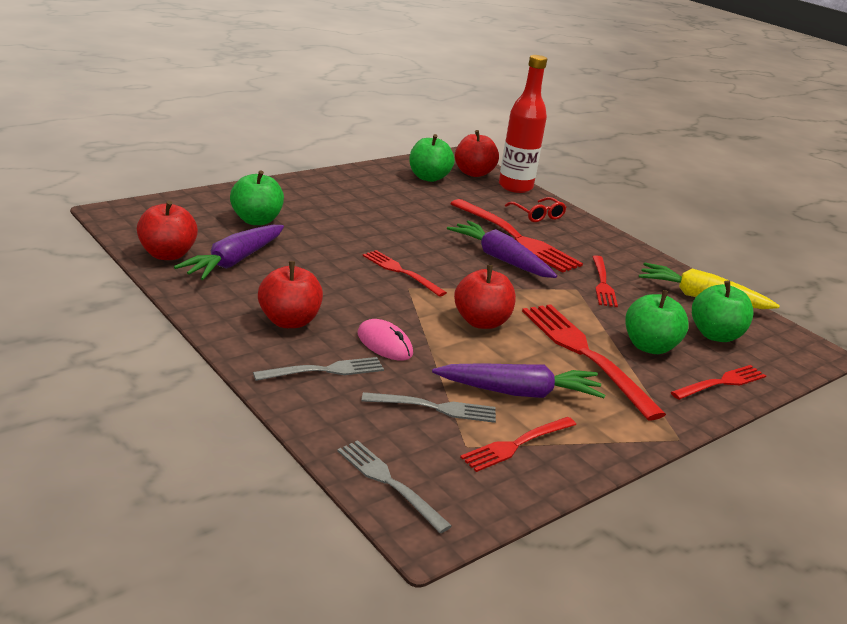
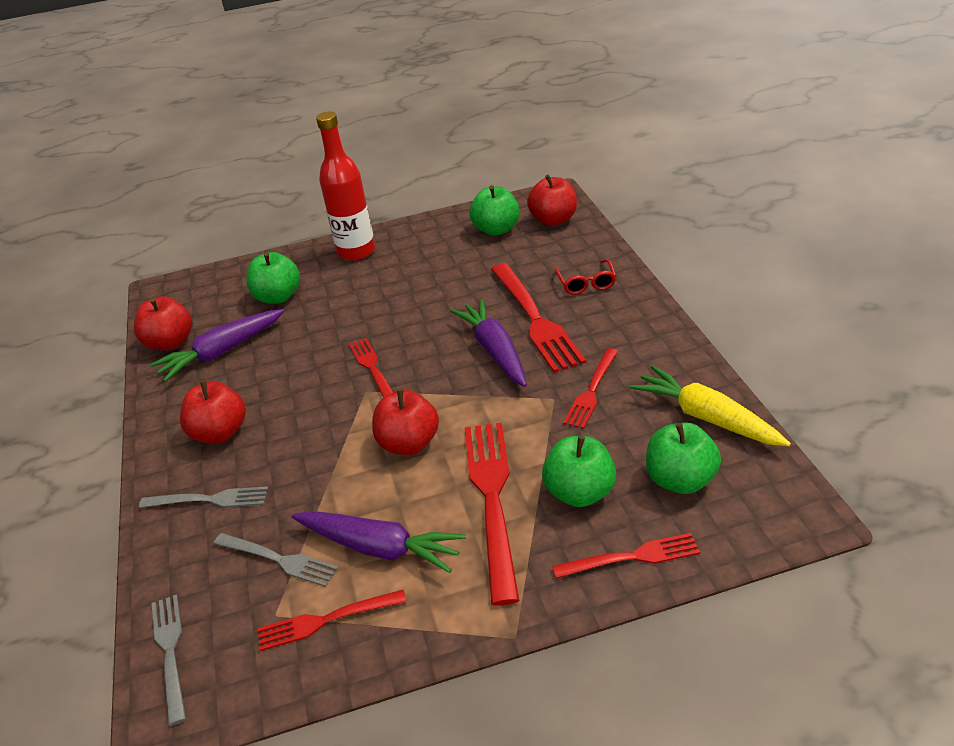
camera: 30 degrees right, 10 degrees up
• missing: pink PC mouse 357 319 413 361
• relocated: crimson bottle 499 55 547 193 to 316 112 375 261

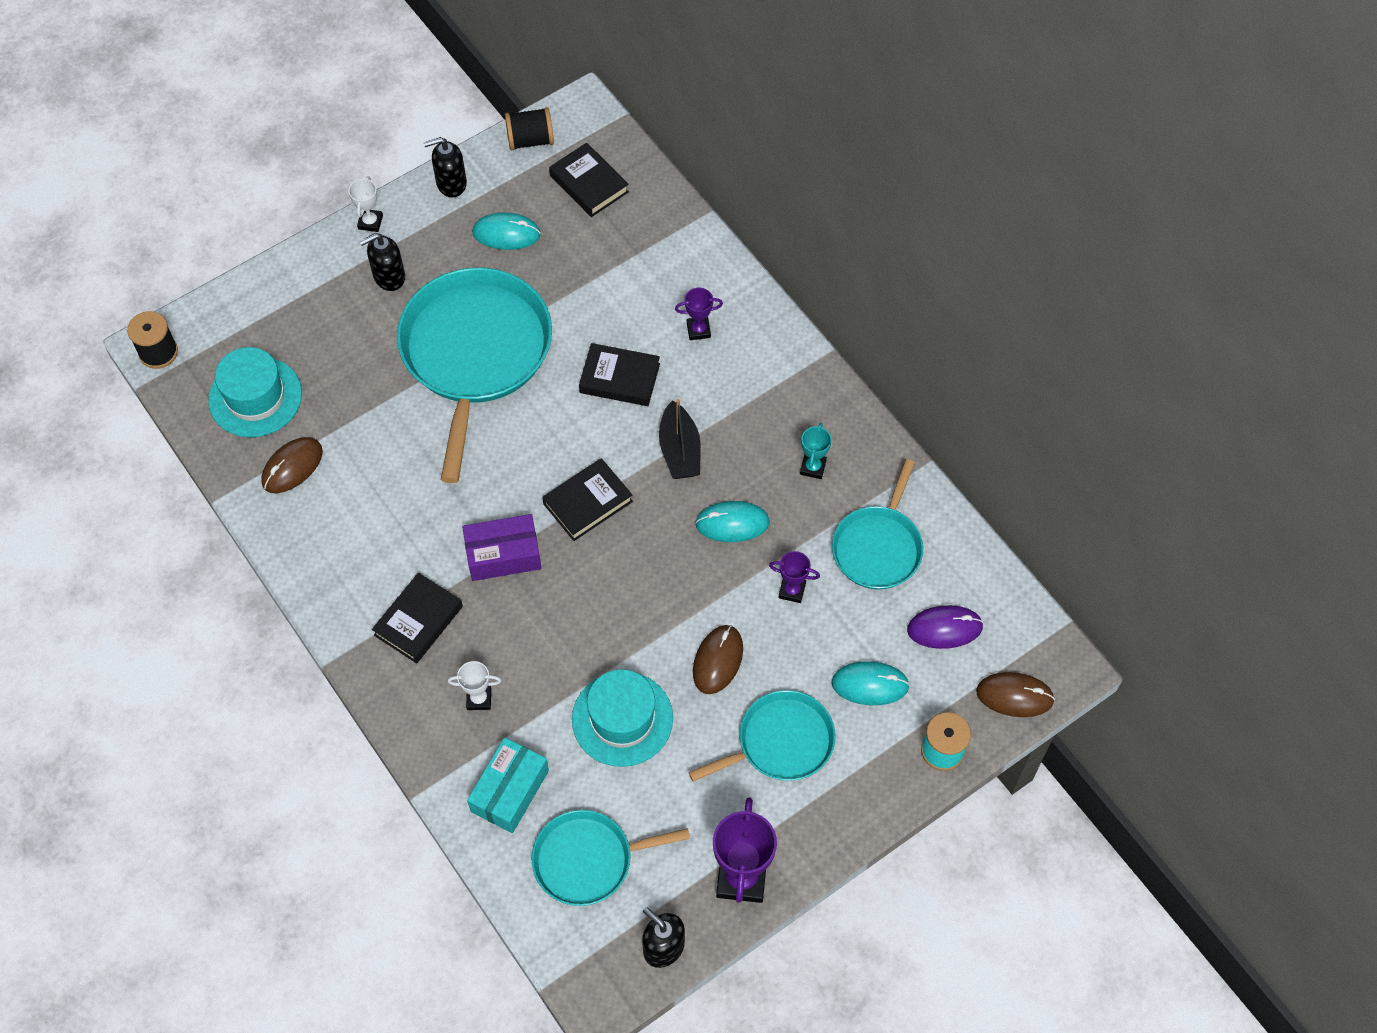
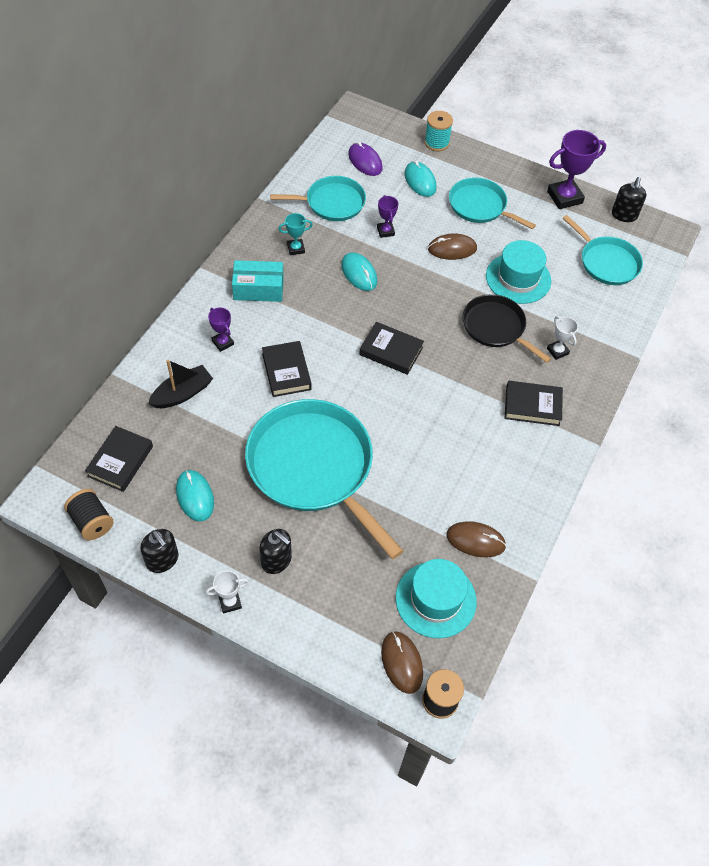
camera: 120 degrees left, 5 degrees down
• missing: royal purple parcel 462 514 541 581
• appeared: jet-black skillet 462 294 551 363
• relocated: aqua parcel 467 737 549 833 to 232 260 284 302
• relocated: jet-black toy boat 659 399 701 479 to 148 360 213 408
• relocated: dark brown PC mouse 976 672 1055 717 to 381 631 423 694
• spun: aqua skillet 397 268 552 483 = 245 399 403 559 75 degrees clockwise

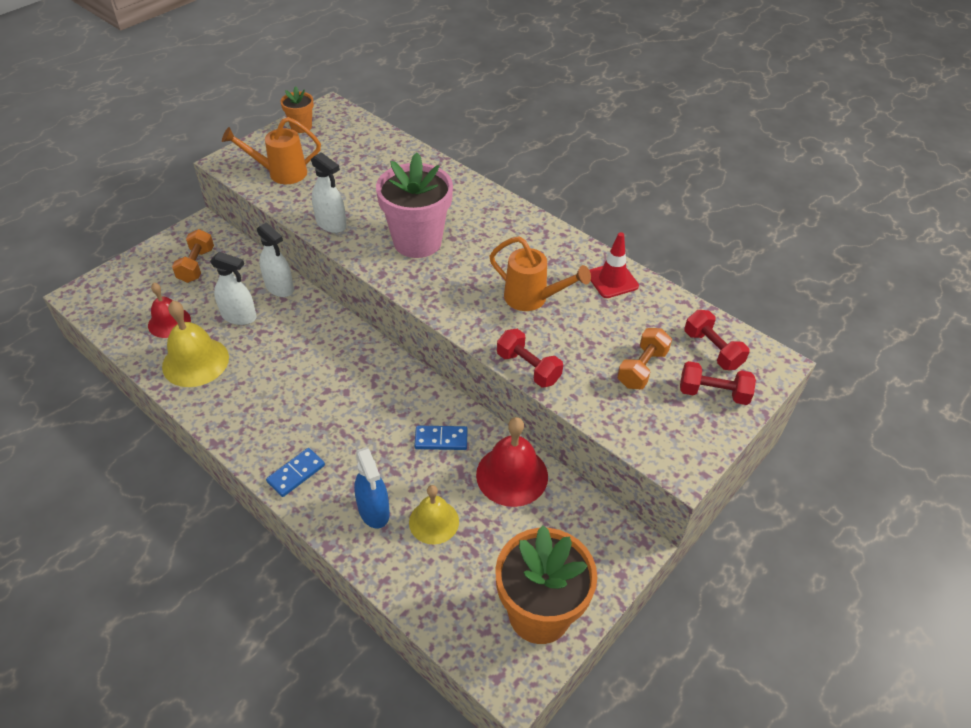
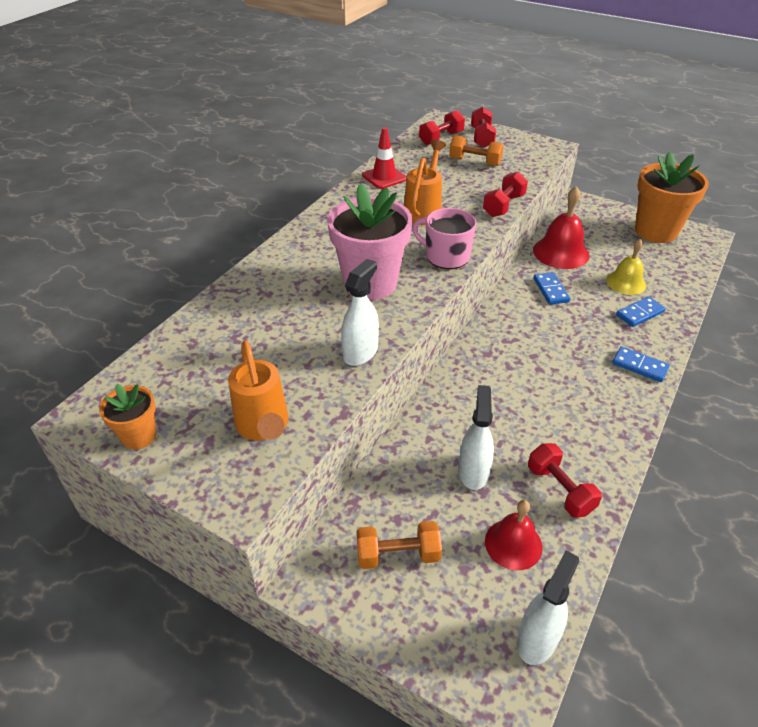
camera: 100 degrees left, 5 degrees down
• appeared: pink mug 412 208 477 269
• relocated: snow-white sprayer 257 222 294 297 to 517 550 579 665
• exchanged: golden hand bell 162 301 229 387 to crimson free weight 528 443 602 518
• exchanged: royal blue sprayer 354 447 390 529 to royal blue domino tile 616 297 666 327

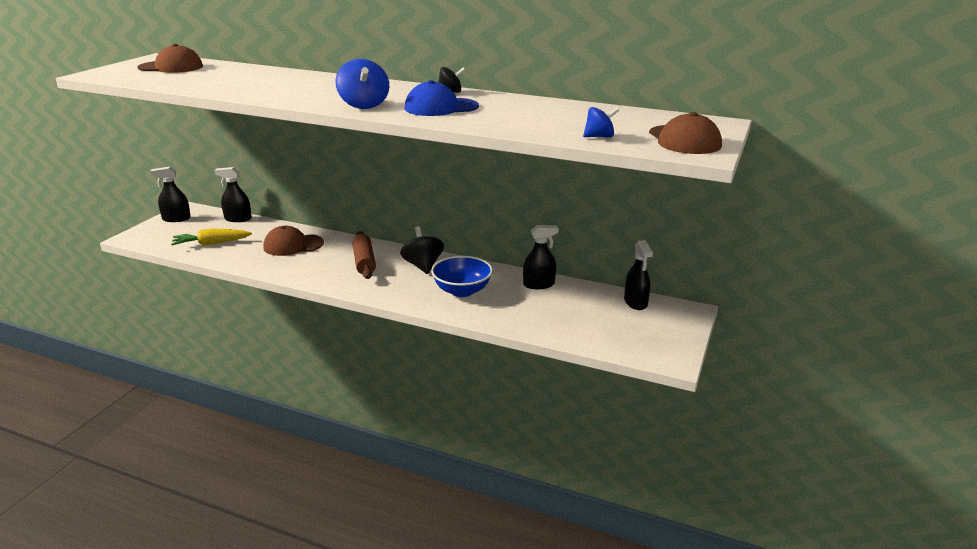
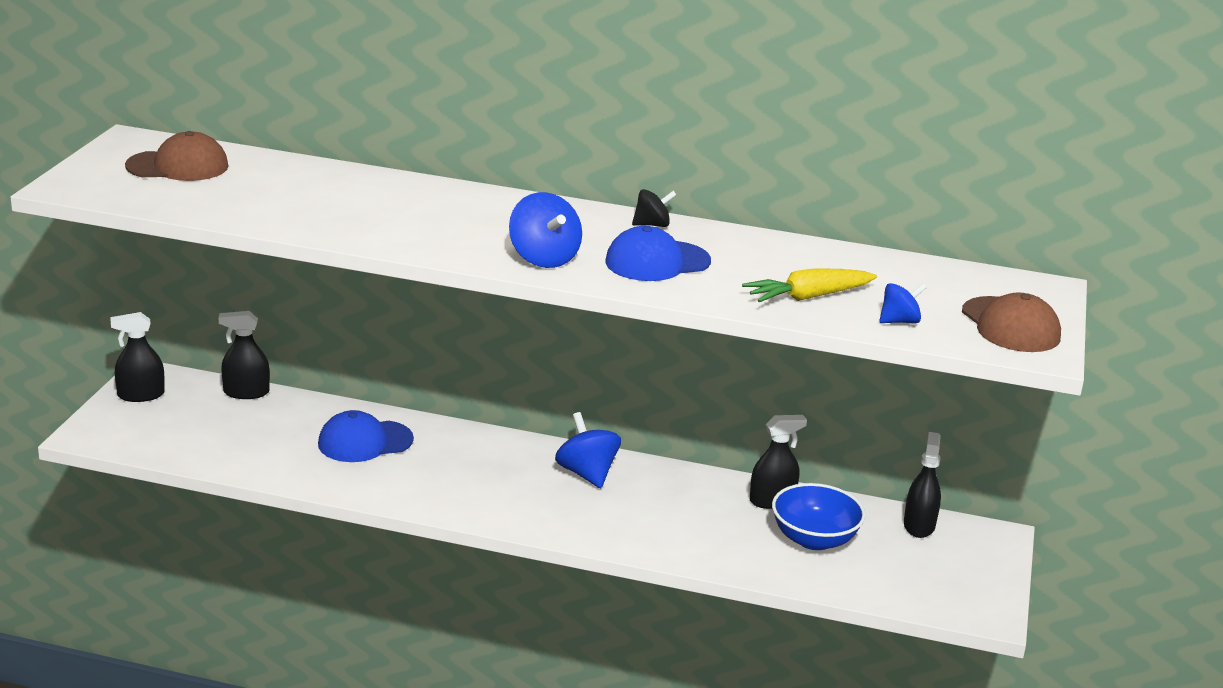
camera: 10 degrees left, 0 degrees up
• missing: dark brown rolling pin 352 231 376 279
• relocated: golden root vegetable 171 229 252 246 to 742 268 877 302
• relocated: royal blue serving bowl 431 256 493 297 to 772 483 866 550
• colour: dark brown baseball cap 263 226 324 256 to royal blue baseball cap 318 410 414 462
• colour: jet-black spinning top 400 226 444 274 to royal blue spinning top 555 412 621 488
• spun: jet-black sprayer 624 240 653 310 = 904 432 941 538 150 degrees counterclockwise

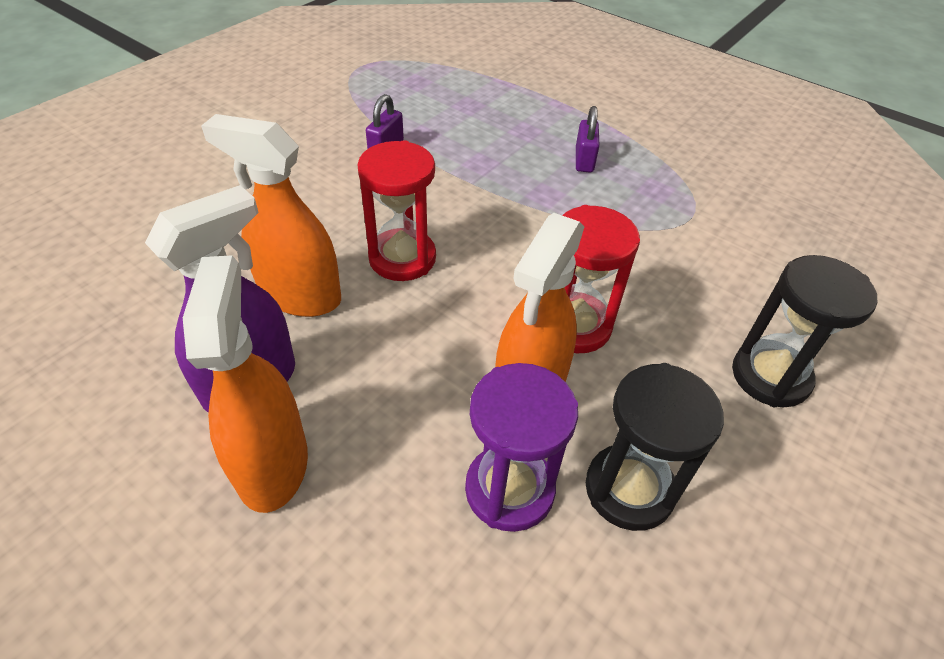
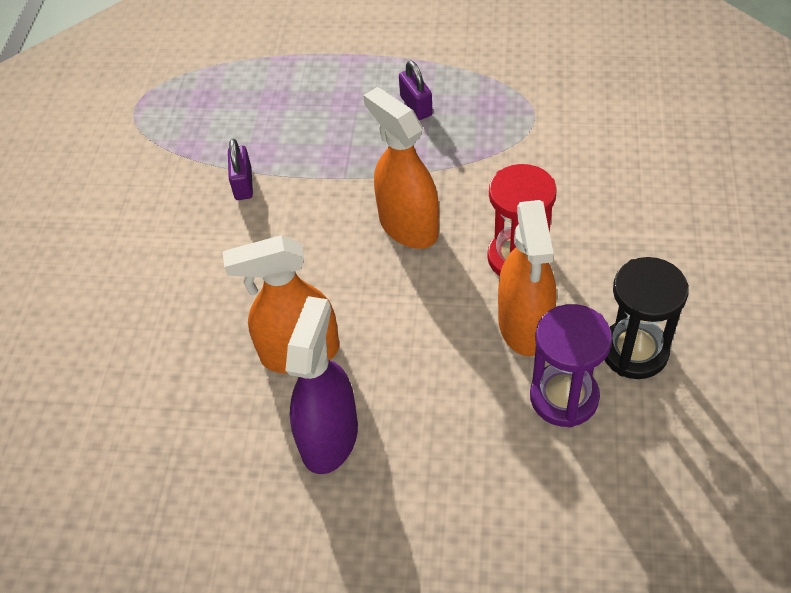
camera: 25 degrees left, 5 degrees up
• missing: crimson sand timer 357 140 436 281
• missing: jet-black sand timer 732 255 877 407
• relocated: bright orange sprayer 183 255 308 513 to 363 87 439 249

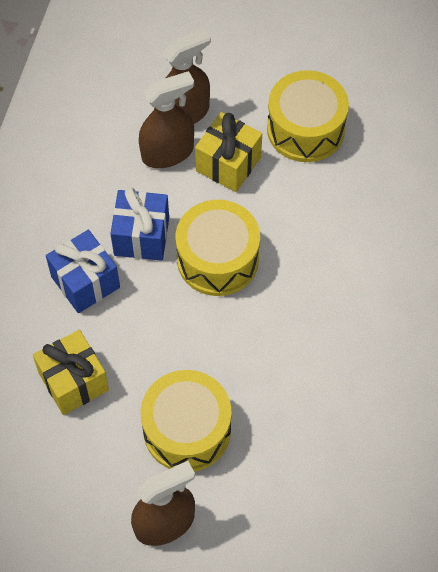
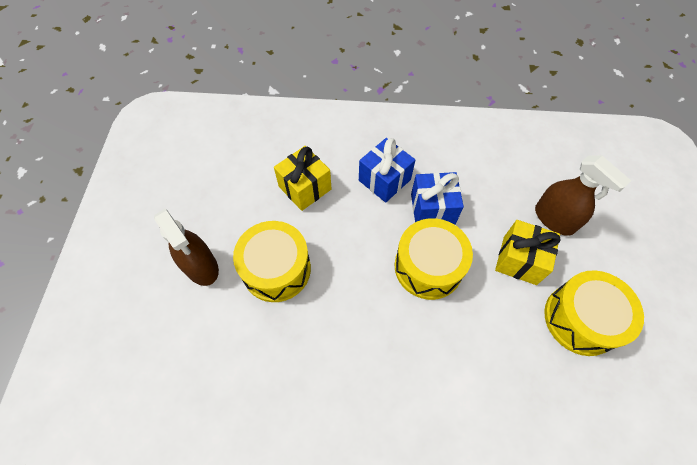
camera: 80 degrees right, 0 degrees up
• missing: dark brown sprayer 139 71 194 168

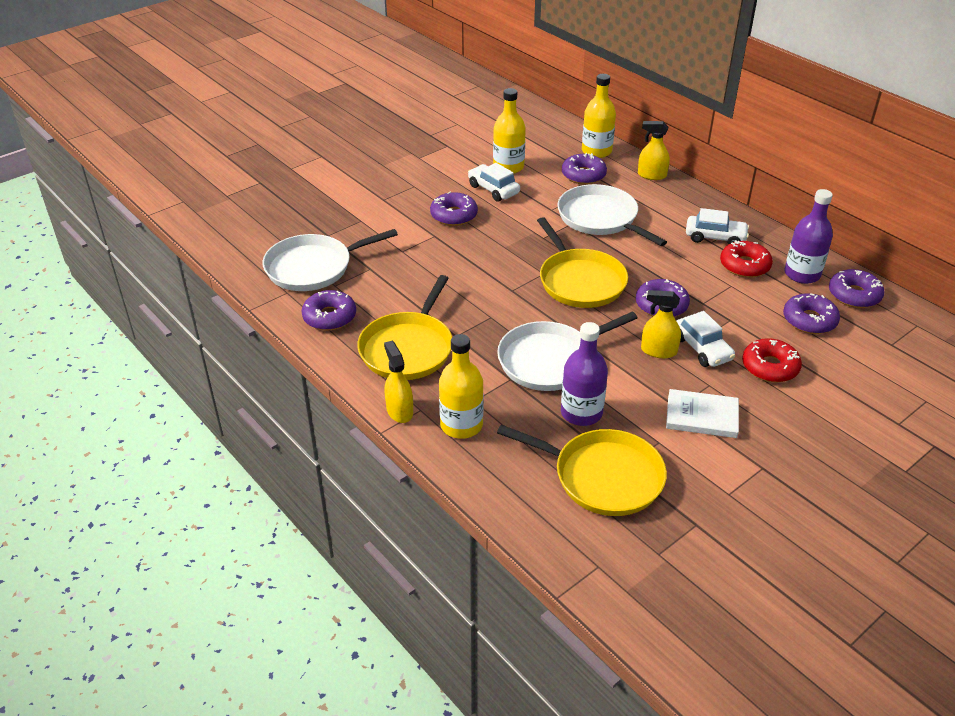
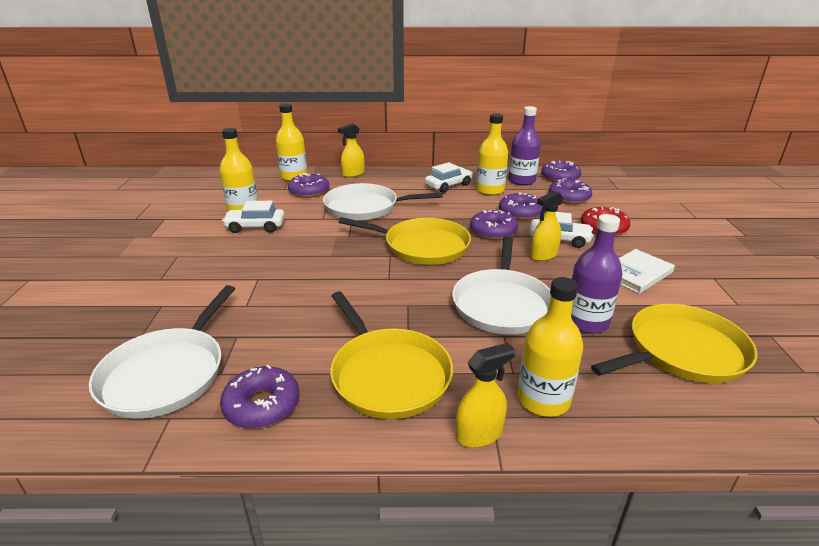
camera: 50 degrees left, 10 degrees down
• relocated: royal purple donut 430 192 478 226 to 499 192 543 220
• exchanged: crimson donut 720 240 773 278 to golden bottle 476 113 508 196
• spun: golden sprayer 384 341 413 423 = 456 343 515 448 135 degrees clockwise

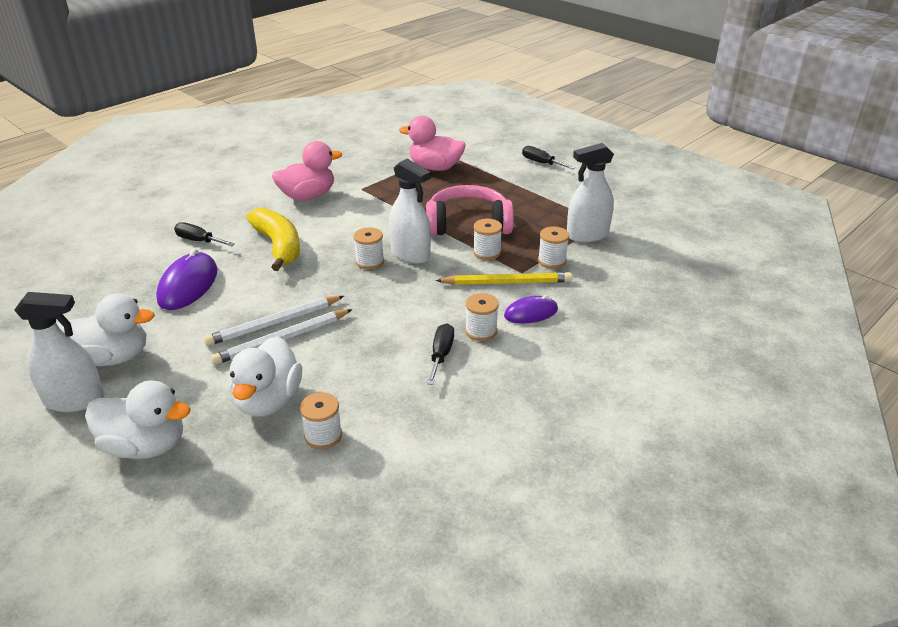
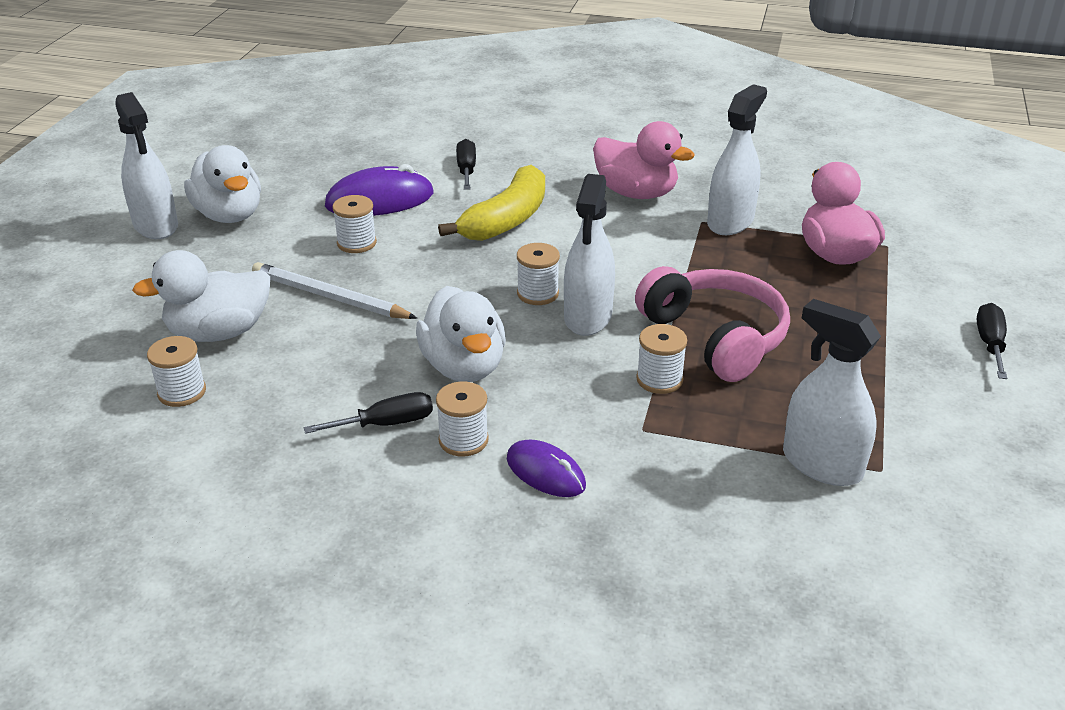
camera: 60 degrees right, 0 degrees up
• missing: snow-white wooden pencil 204 296 344 346
• missing: golden wooden pencil 435 272 573 285
• appeared: snow-white sprayer 707 84 767 235
• relocated: snow-white duck 85 381 191 459 to 416 286 506 382
• relocated: snow-white reel of thread 538 227 569 269 to 332 195 377 253

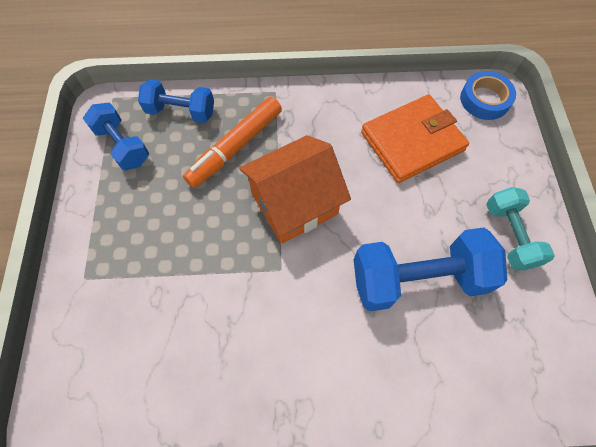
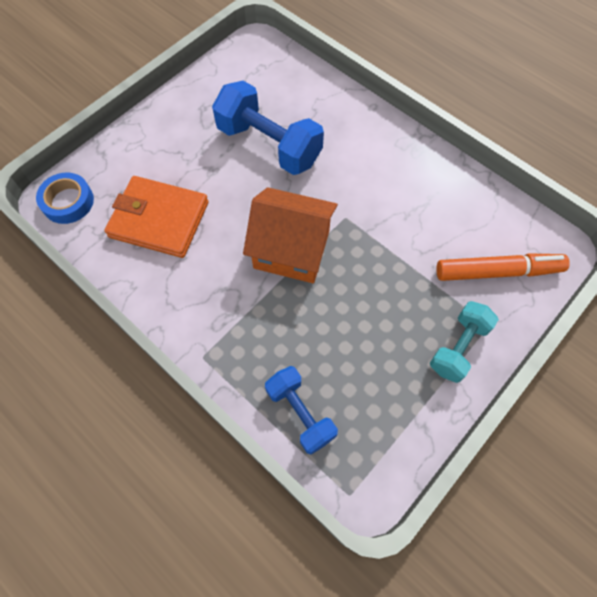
camera: 135 degrees left, 0 degrees up
• missing: royal blue free weight 83 103 149 170
• relocated: bright orange marker pen 183 97 282 188 to 436 253 570 281
• relocated: aqua free weight 486 187 555 270 to 430 301 499 383

